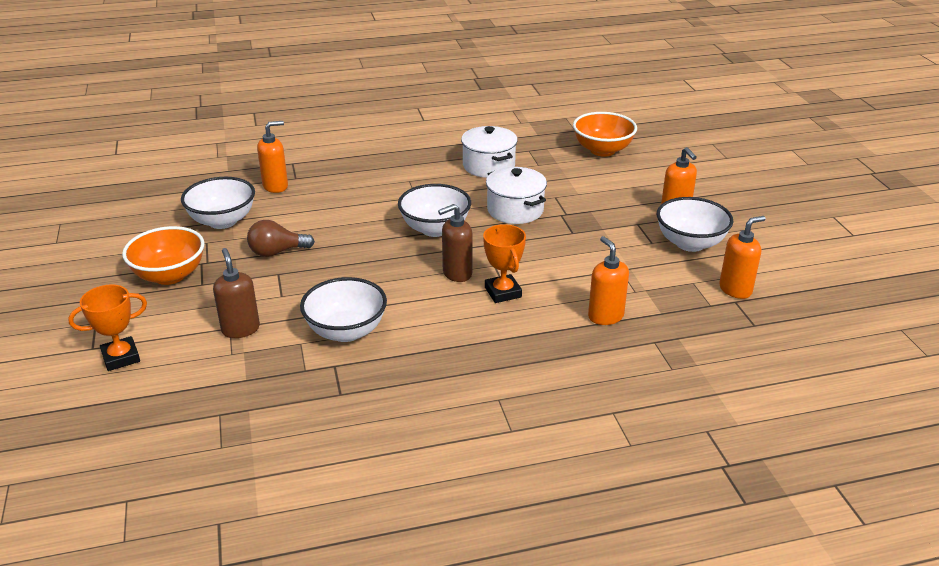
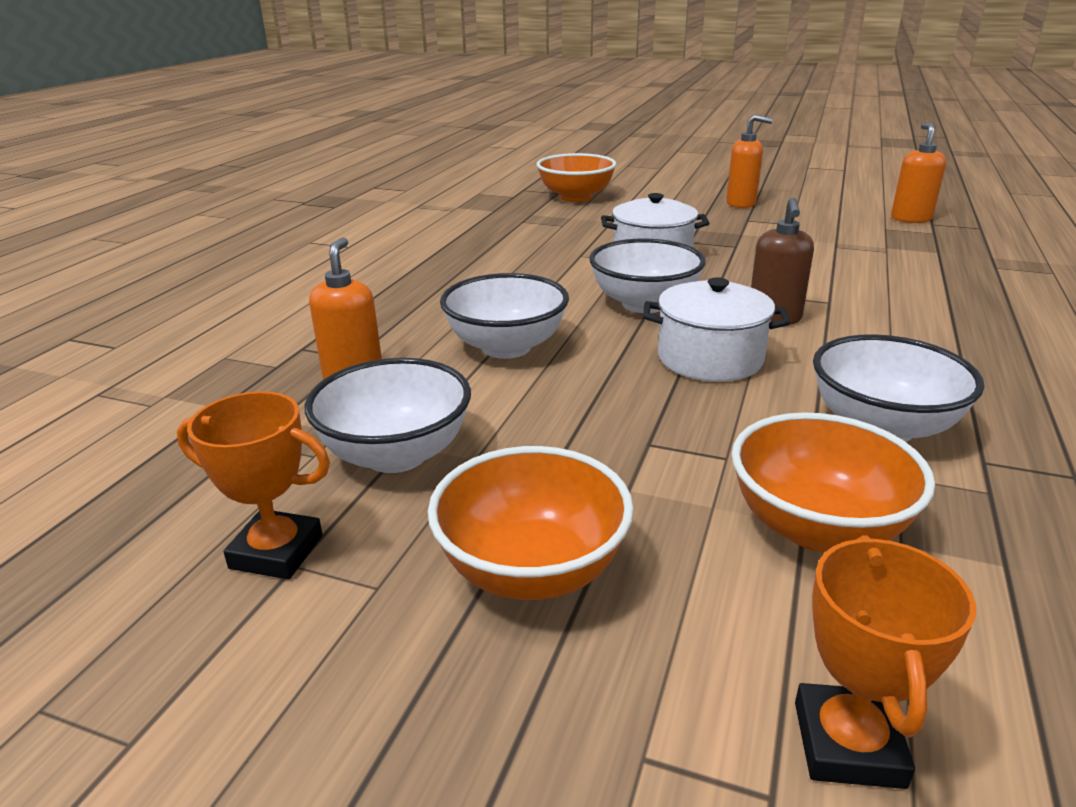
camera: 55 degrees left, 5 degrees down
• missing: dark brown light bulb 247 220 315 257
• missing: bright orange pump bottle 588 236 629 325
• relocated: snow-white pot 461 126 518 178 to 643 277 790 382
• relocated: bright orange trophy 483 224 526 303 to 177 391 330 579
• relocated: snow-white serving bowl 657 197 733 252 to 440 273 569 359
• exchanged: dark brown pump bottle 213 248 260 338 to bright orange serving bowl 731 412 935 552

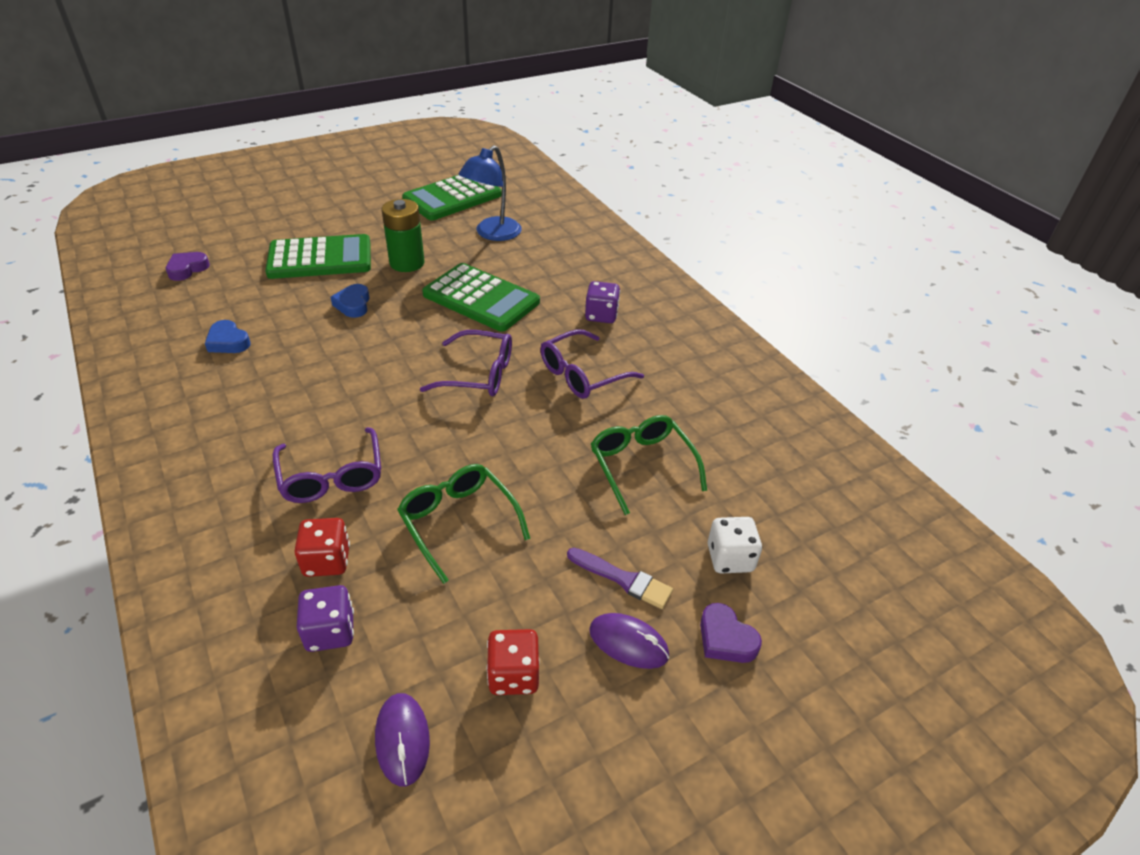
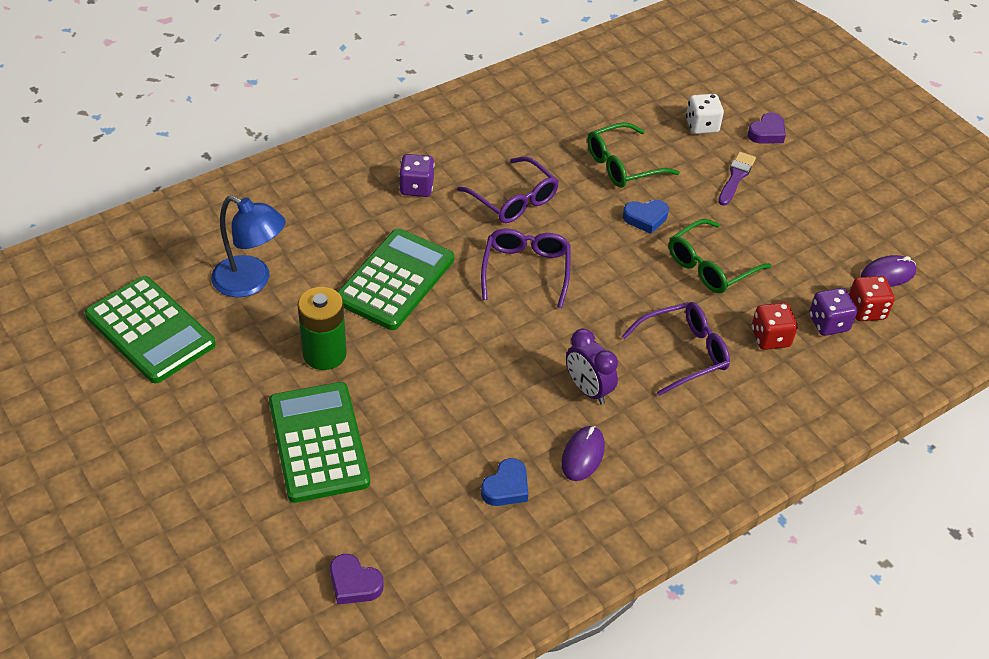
camera: 95 degrees left, 5 degrees up
• appeared: royal purple clock 566 329 618 405
• relocated: royal blue love heart 331 284 370 318 to 623 200 669 234
• relocated: crimson dice 486 629 540 695 to 849 276 895 321
• relocated: royal purple PC mouse 589 613 669 669 to 561 426 605 481

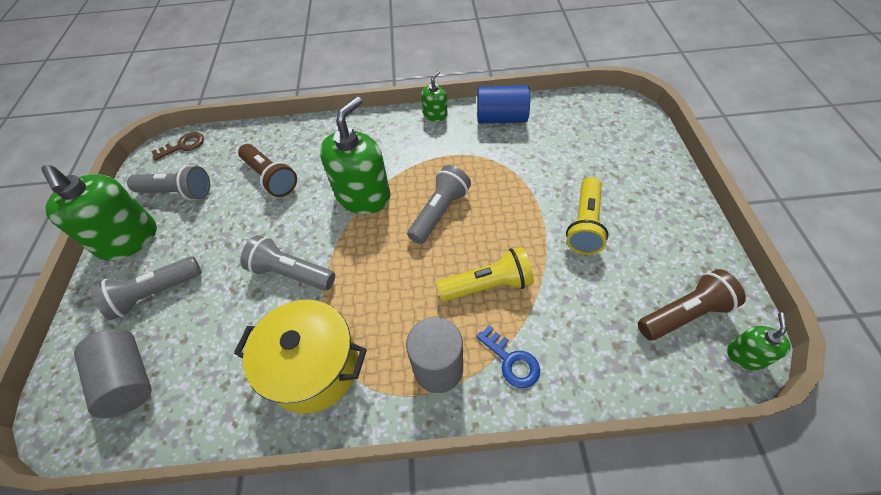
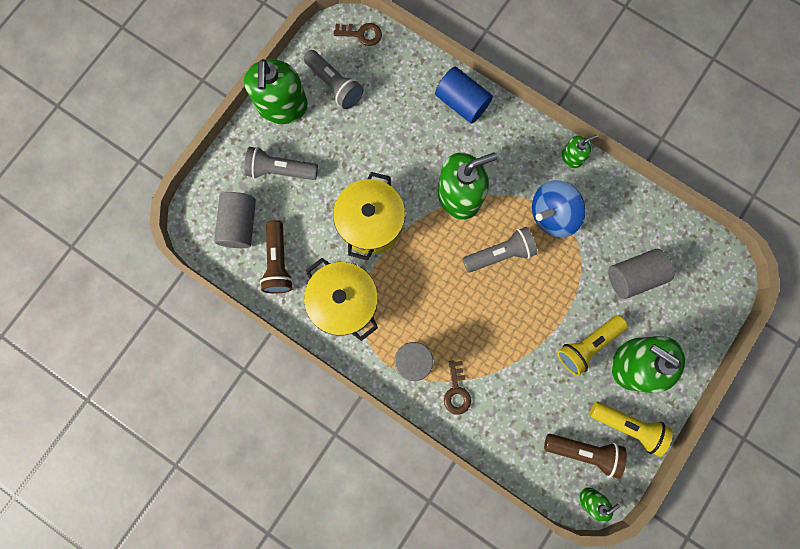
camera: 35 degrees right, 25 degrees up
• appeared: royal blue spinning top 532 180 586 238
• appeared: grey cylinder shape 608 249 674 299
• appeared: leaf-green pump bottle 612 336 685 393
• relocated: dark brown flashlight 238 144 297 197 to 260 220 293 294
• relocated: golden flashlight 436 247 534 302 to 590 402 673 457
• relocated: royal blue cylinder shape 477 85 530 123 to 435 67 493 124
• exchanged: grey flashlight 240 235 335 291 to golden pot 333 172 405 261
• colour: royal blue key 476 325 540 388 to dark brown key 444 360 471 415

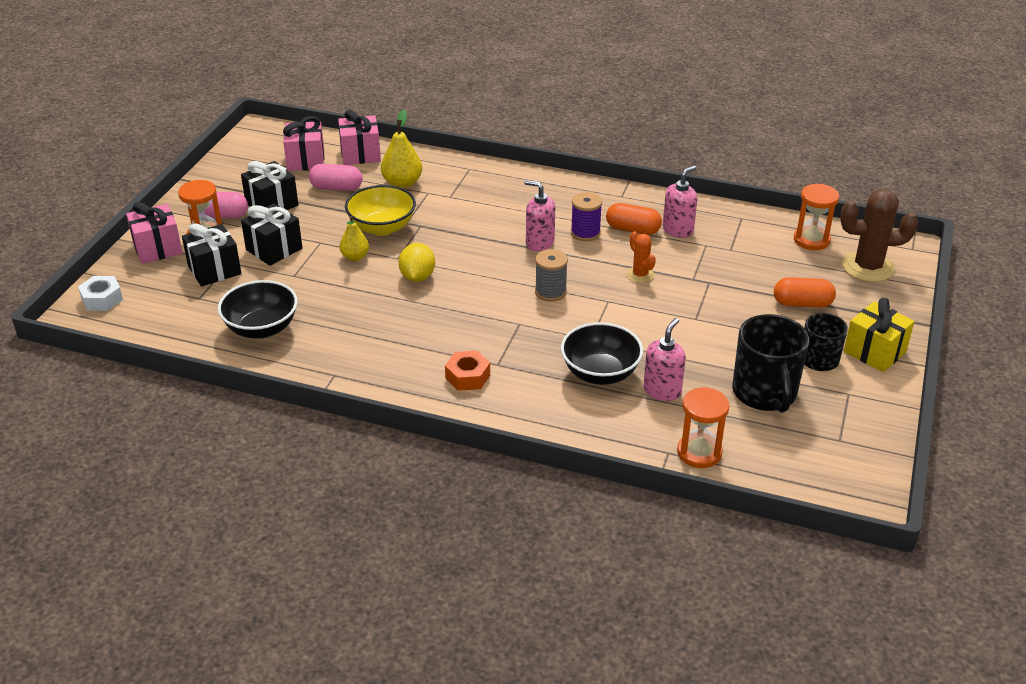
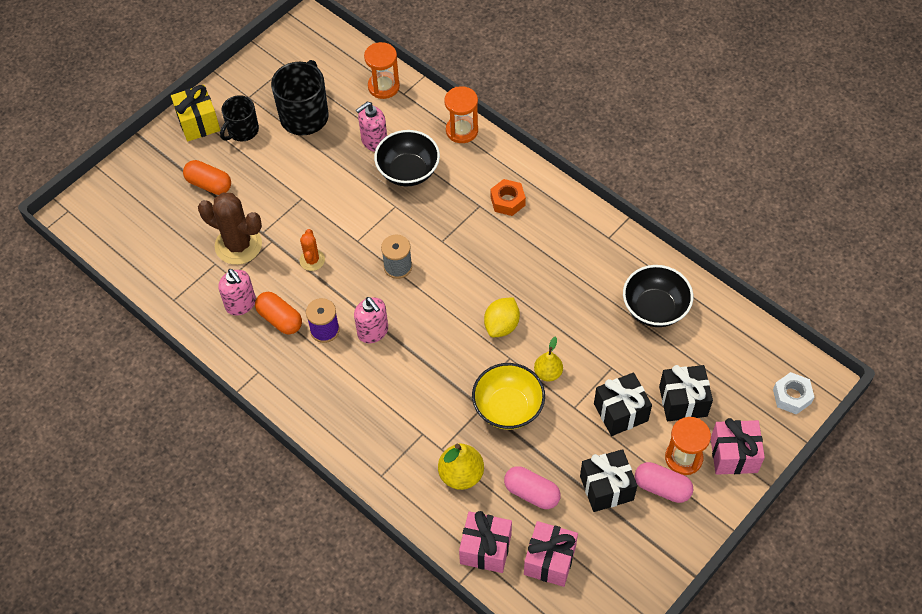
camera: 155 degrees left, 20 degrees up
• relocated: bright orange sand timer 794 184 839 250 to 444 86 478 143
• relocated: dark brown cactus 840 189 918 282 to 198 193 262 265
• spun: pink pump bottle 663 165 697 238 = 218 269 256 316 105 degrees counterclockwise

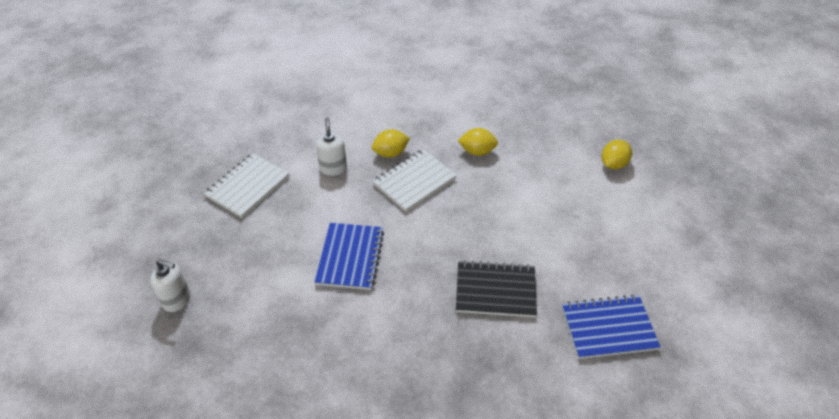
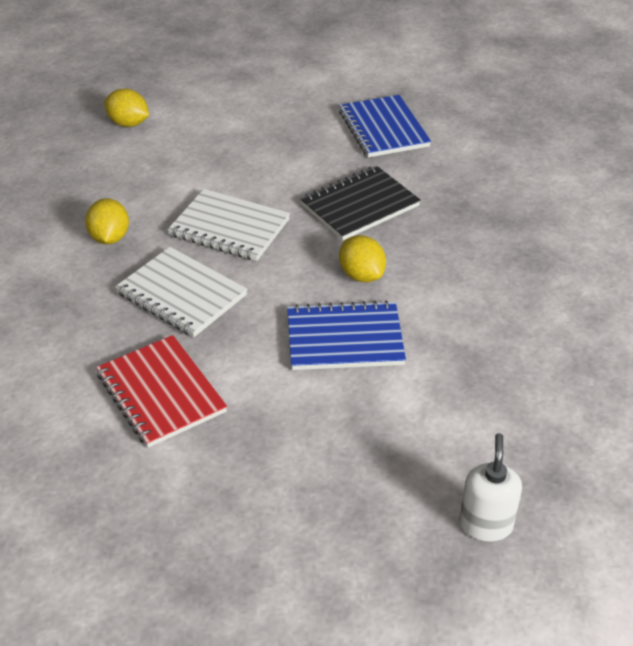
camera: 100 degrees left, 5 degrees down
• relocated: snow-white notebook 204 153 289 218 to 168 189 290 261
• relocated: golden citrus fruit 372 129 410 158 to 339 235 386 282
• exchanged: snow-white pump bottle 316 117 347 176 to crimson notebook 96 335 227 448
• spun: jet-black notebook 456 260 537 317 = 300 166 421 240 60 degrees clockwise

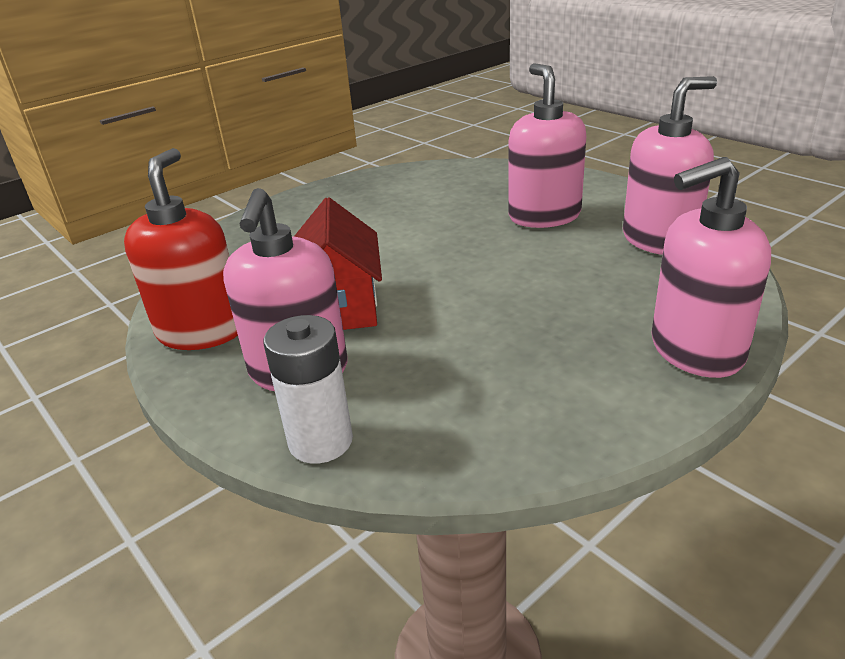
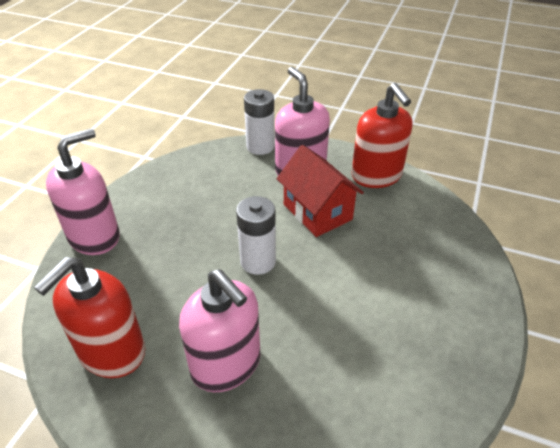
camera: 150 degrees right, 10 degrees up
• appeared: snow-white AA battery 236 196 276 275
• colour: pink pump bottle 623 76 717 255 to crimson pump bottle 34 257 145 378

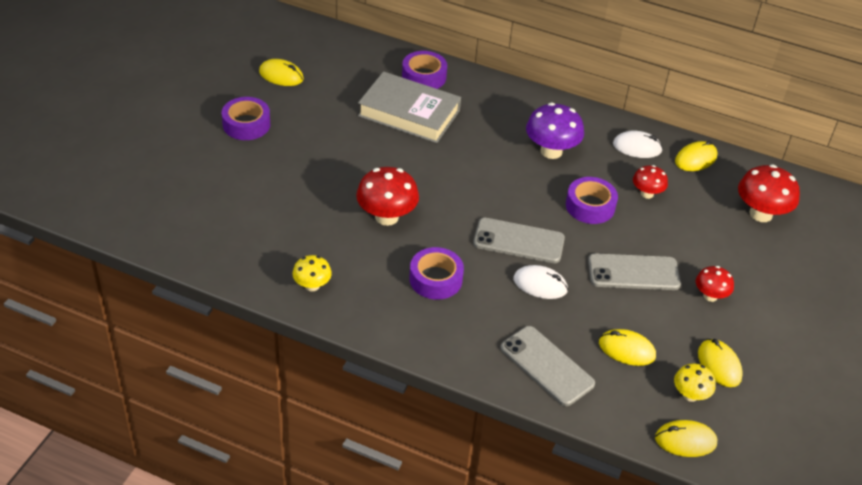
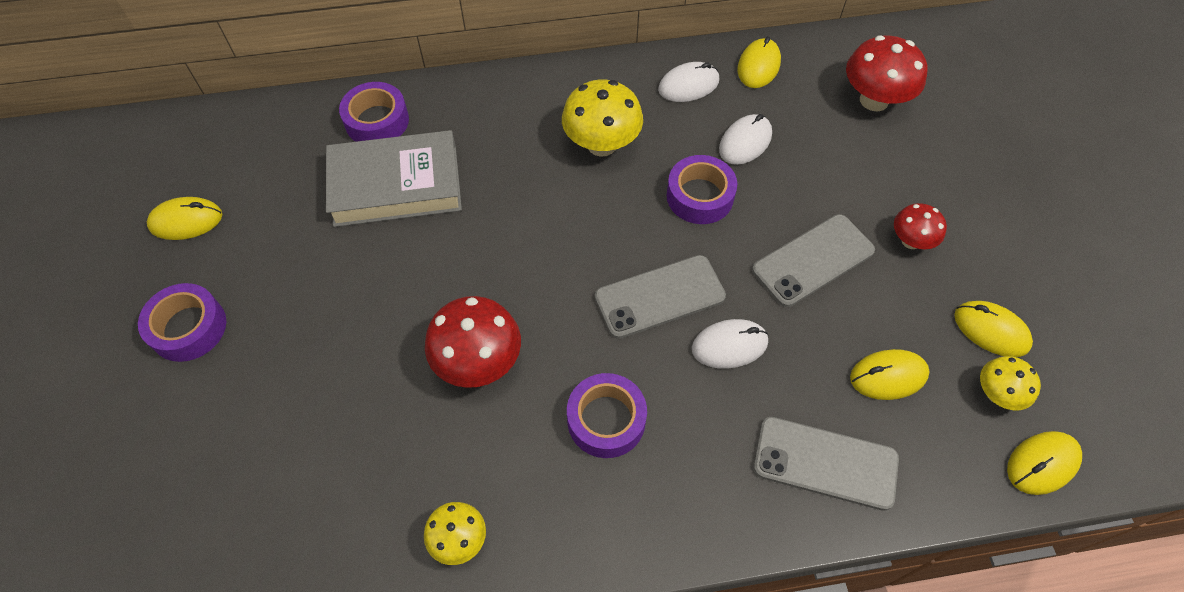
camera: 30 degrees left, 15 degrees up
• exchanged: crimson fungus 633 165 668 199 to snow-white PC mouse 719 114 772 165
• colour: royal purple fungus 526 103 584 159 to golden fungus 562 80 643 157

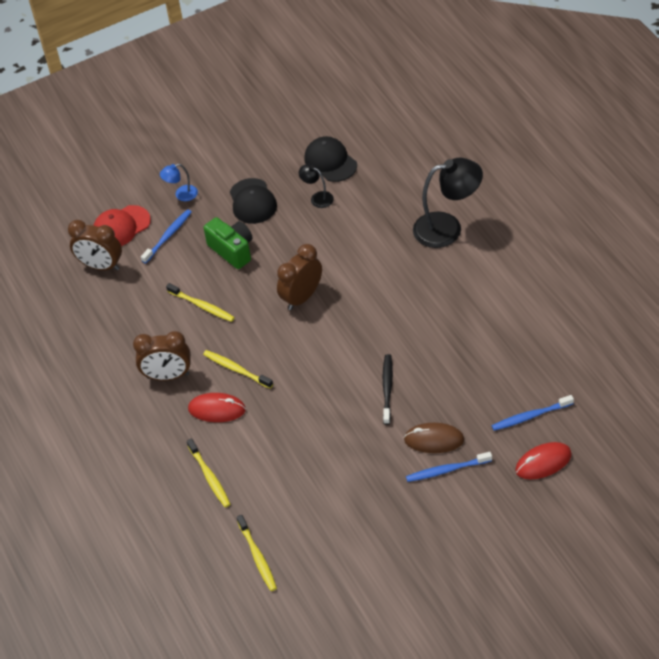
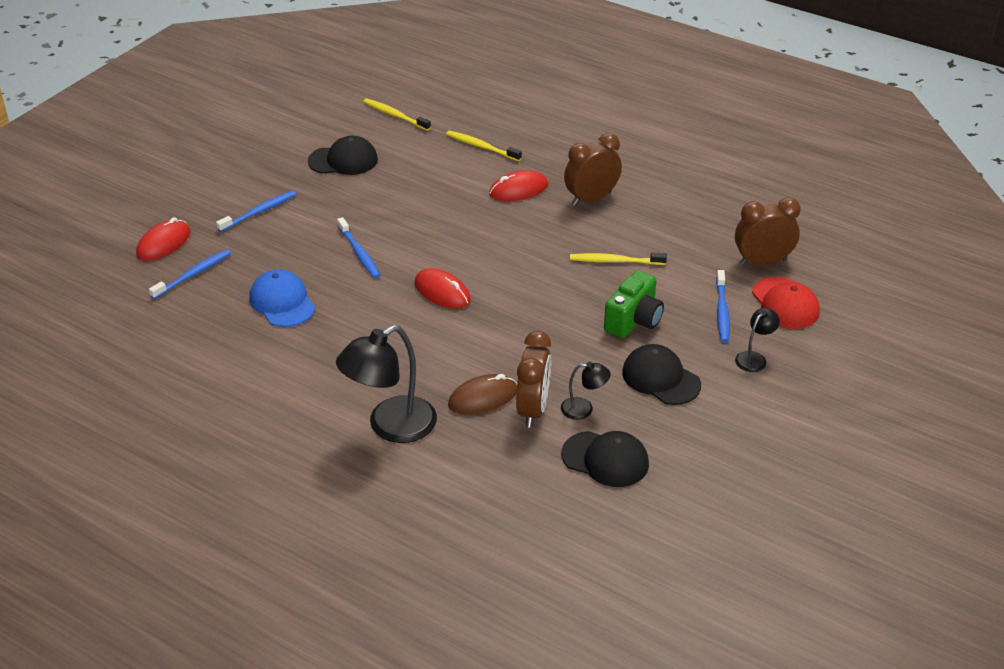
camera: 145 degrees right, 10 degrees down
• missing: golden toothbrush 203 350 273 389
• appeared: royal blue baseball cap 249 269 315 327
• appeared: jet-black baseball cap 308 136 378 175
• appeared: crimson PC mouse 414 268 471 309
• relocated: dark brown clock 277 244 322 310 to 516 331 551 428
• relocated: dark brown PC mouse 404 423 465 453 to 448 374 517 414
• colour: royal blue lamp 160 164 198 201 to jet-black lamp 735 308 780 372
• colour: jet-black toothbrush 383 354 393 425 to royal blue toothbrush 337 217 380 278
• spun: crimson baseball cap 93 205 151 246 = 752 277 820 329 135 degrees clockwise
• spun: leaf-green photo camera 203 217 253 269 = 604 270 664 338 75 degrees counterclockwise

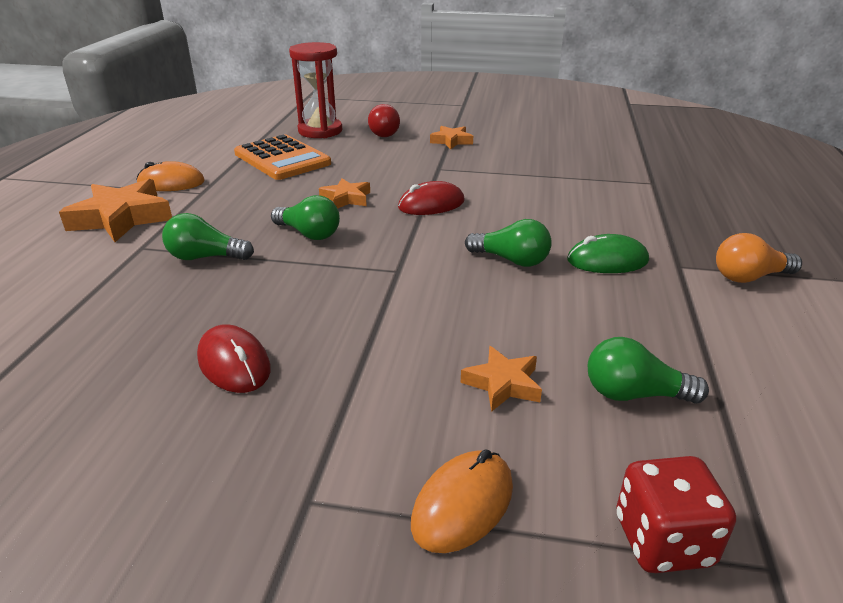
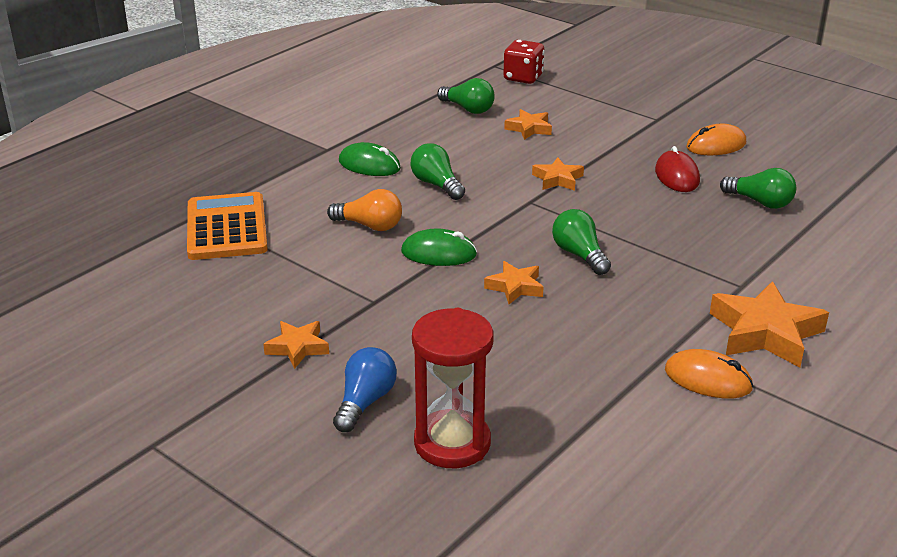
camera: 150 degrees left, 0 degrees up
• appeared: bright orange star shape 532 158 584 191
• relocated: leaf-green light bulb 162 213 254 260 to 720 168 796 209
• relocated: bright orange adding machine 234 134 331 180 to 187 192 268 260
• relocated: bright orange PC mouse 411 449 513 553 to 686 124 746 155
• relocated: bright orange light bulb 716 233 802 283 to 327 189 402 231
• colour: crimson light bulb 368 104 400 137 to royal blue light bulb 333 347 397 432
• colour: crimson PC mouse 398 181 465 215 to leaf-green PC mouse 401 229 477 266

